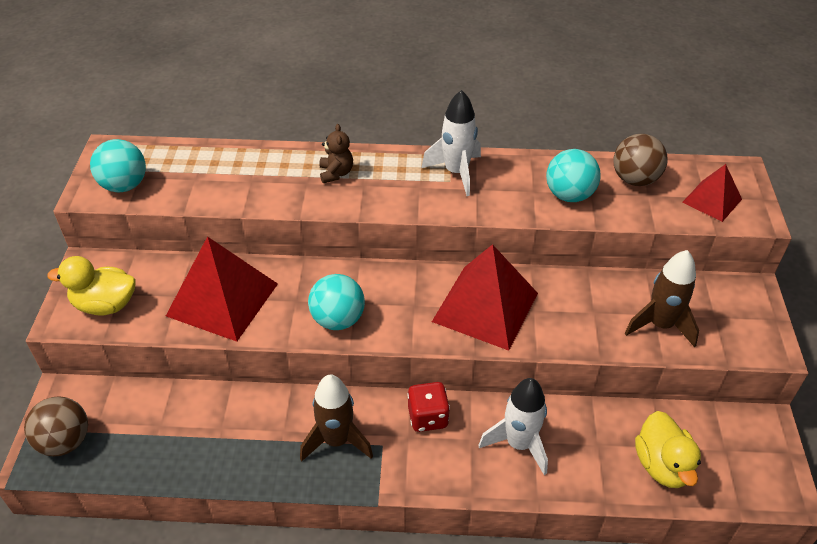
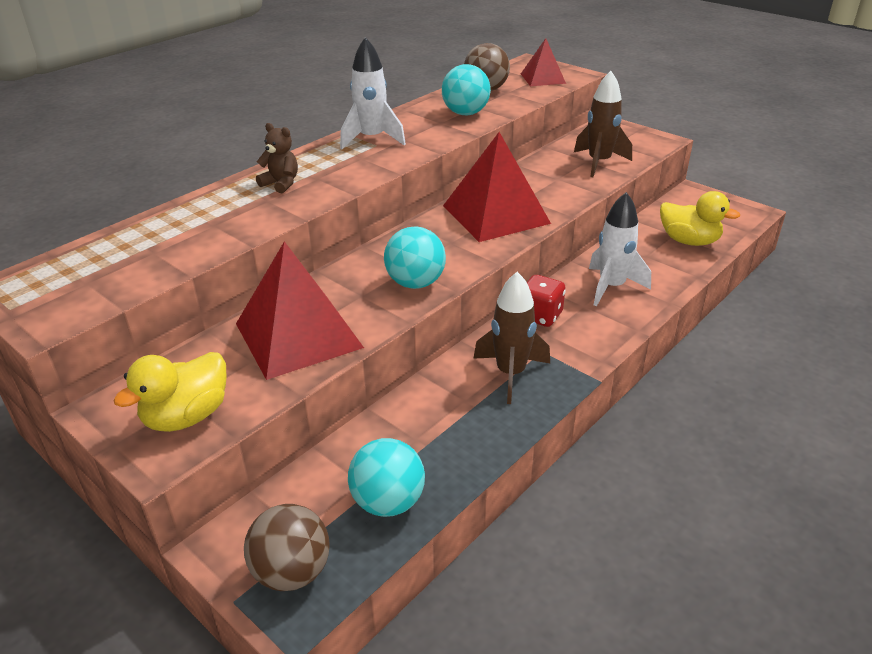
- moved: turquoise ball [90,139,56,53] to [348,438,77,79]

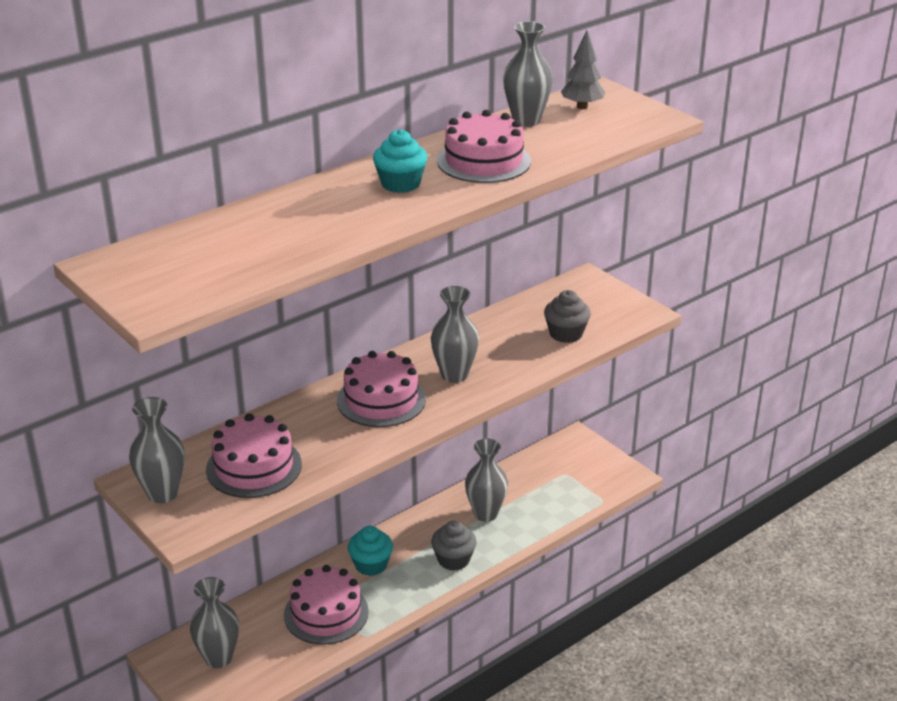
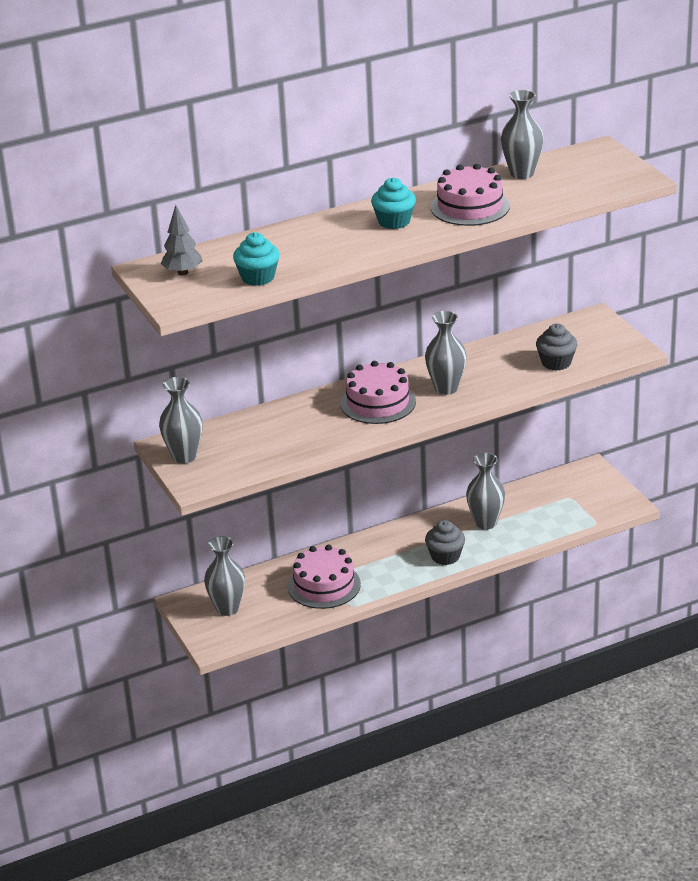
- moved: grey tree [561,30,44,79] to [161,205,42,70]
- moved: turquoise cupcake [348,526,45,50] to [233,232,47,54]
- removed: pink cake [206,413,96,85]

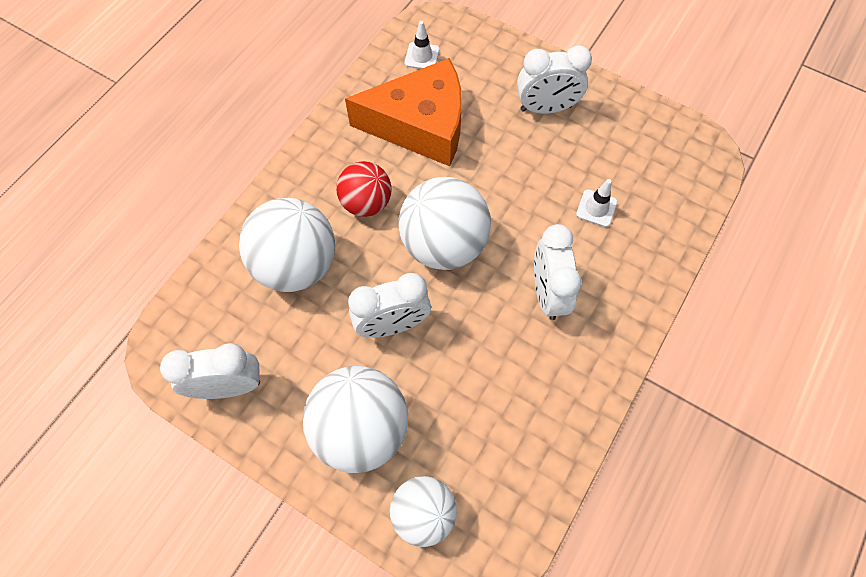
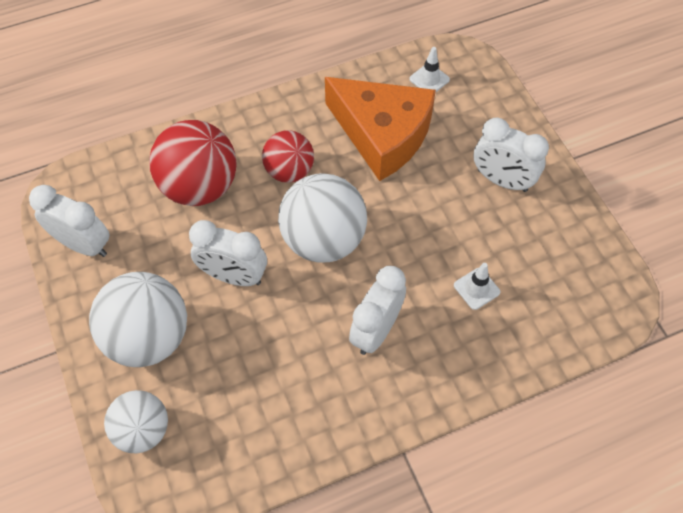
- recoloured: white ball [239,198,96,94] to red ball [149,120,88,86]

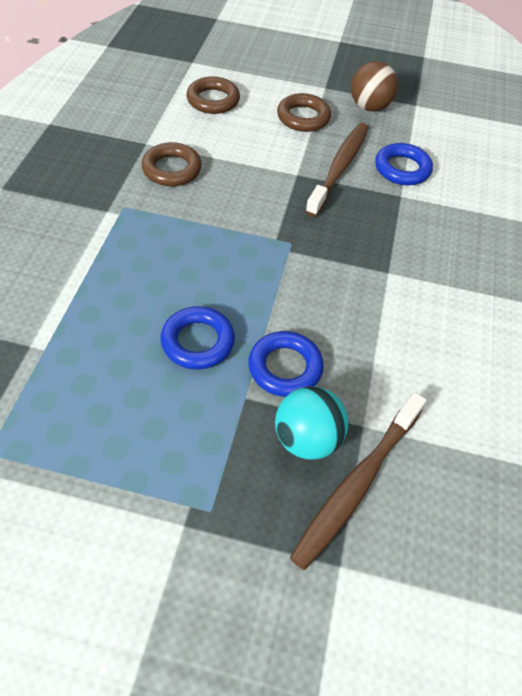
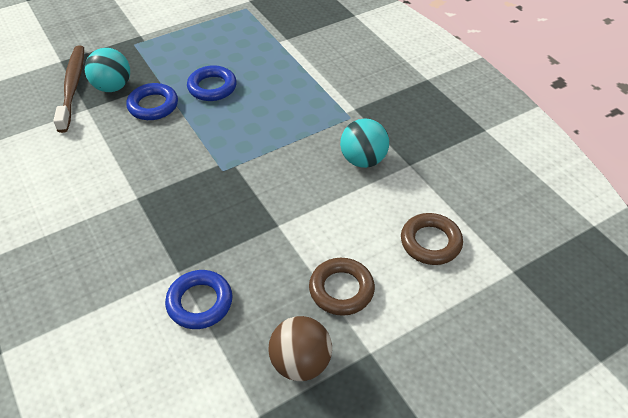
- replaced: brown ring [142,142,60,44] to turquoise ball [340,119,49,49]
- removed: brown toothbrush [305,123,64,94]

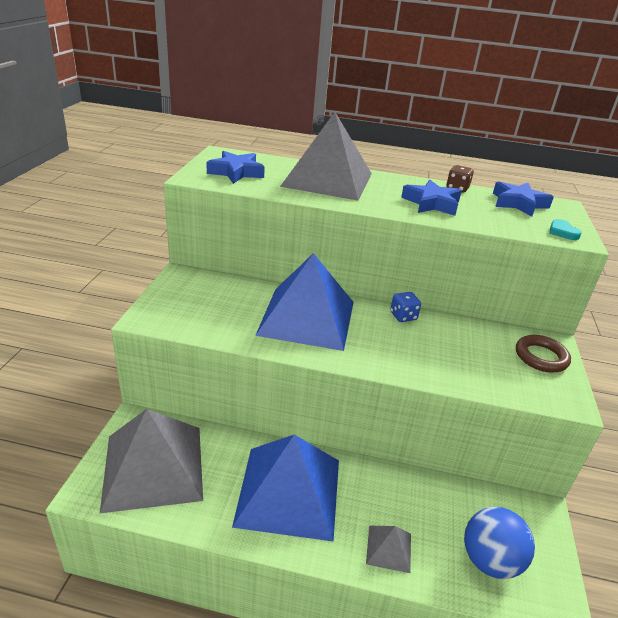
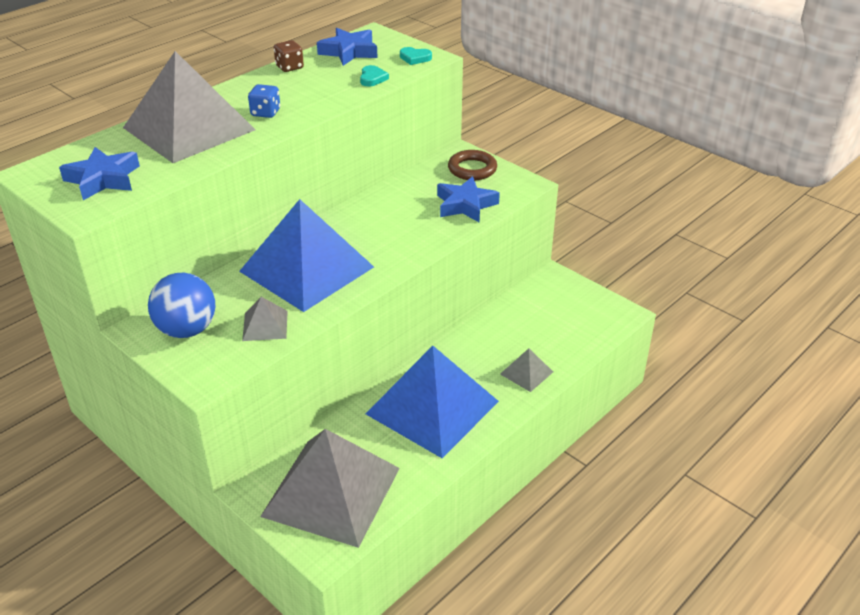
- moved: blue ball [464,507,71,72] to [148,273,68,65]
- added: grey pyramid [242,297,46,44]
- moved: blue dice [390,292,31,30] to [248,84,32,34]
- added: turquoise heart [360,65,29,22]
- moved: blue star [401,180,61,36] to [437,176,63,47]

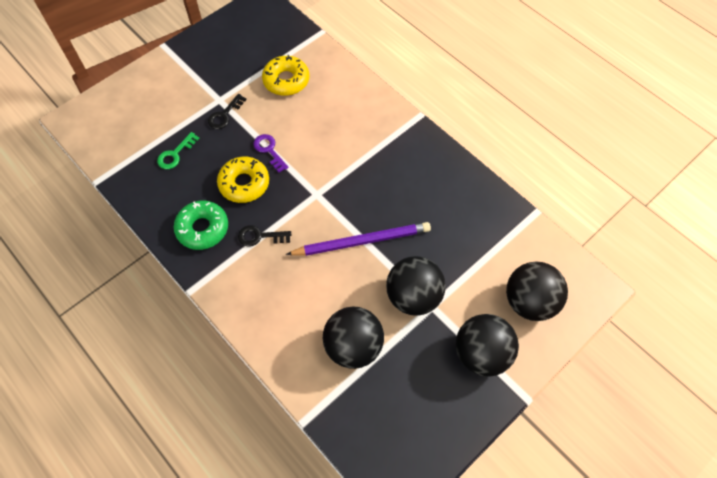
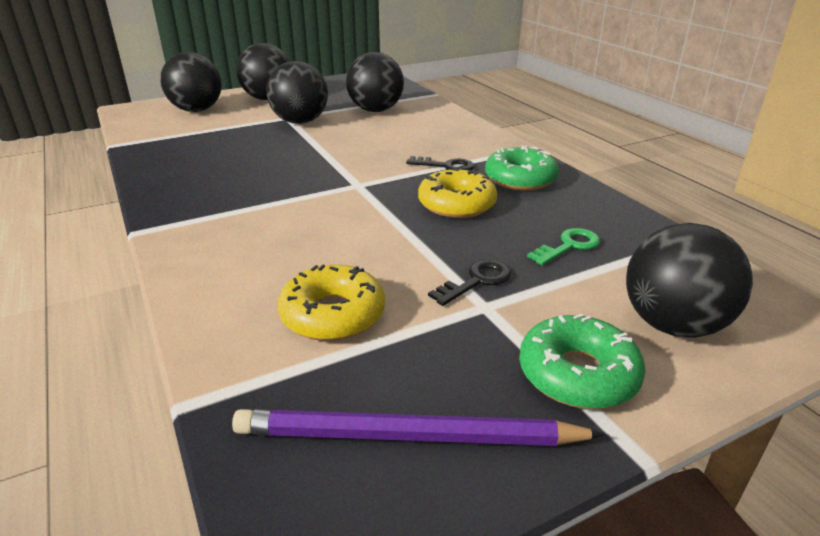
- moved: purple pencil [286,222,145,34] to [232,409,373,37]
- added: green donut [519,314,127,95]
- added: black ball [626,223,127,115]
- removed: purple key [253,134,36,39]

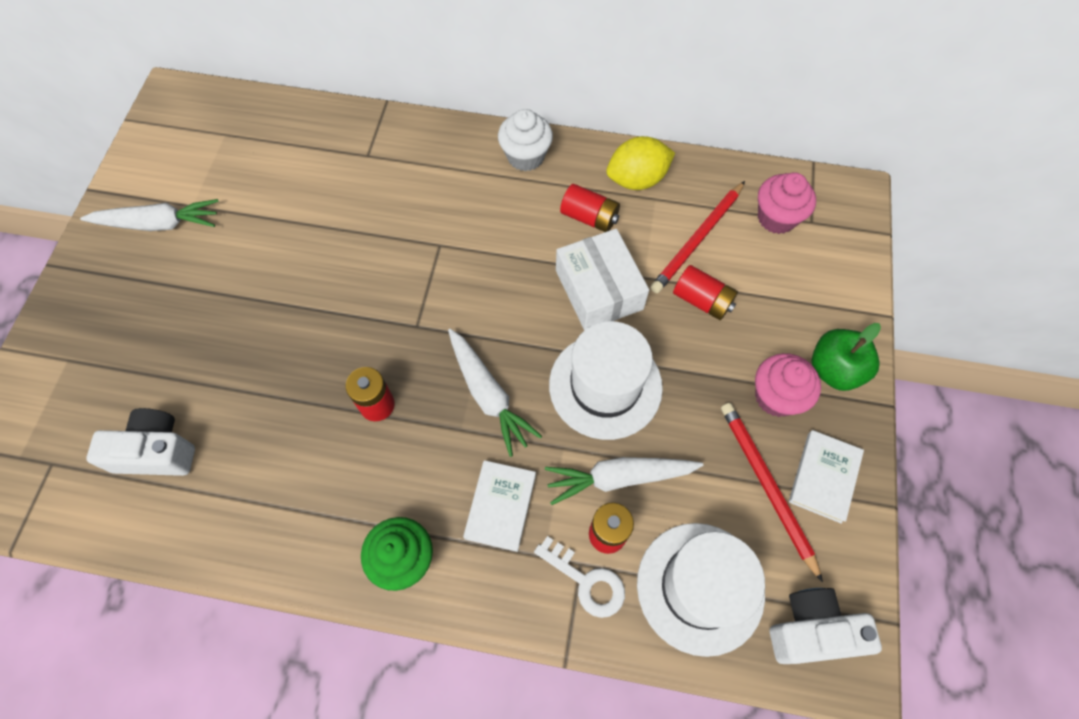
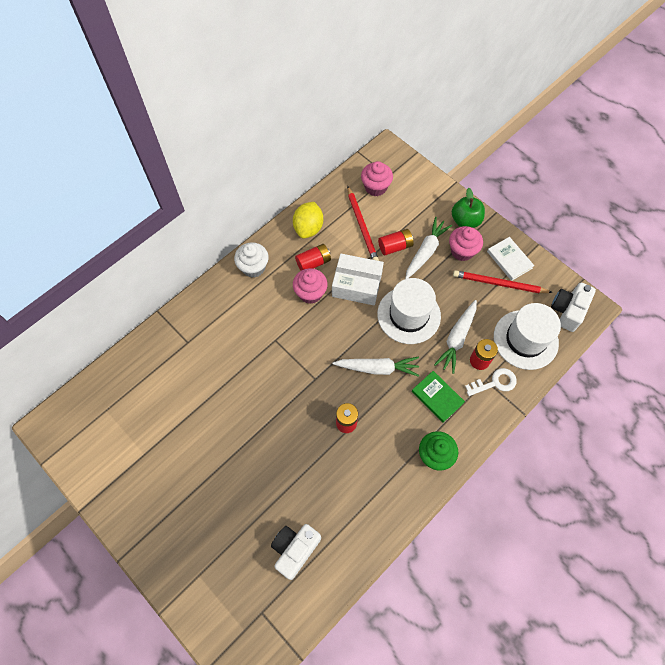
- added: pink cupcake [293,268,35,36]
- moved: white carrot [80,199,139,32] to [405,217,47,62]
- recoloured: white book [463,460,73,92] to green book [412,371,53,52]

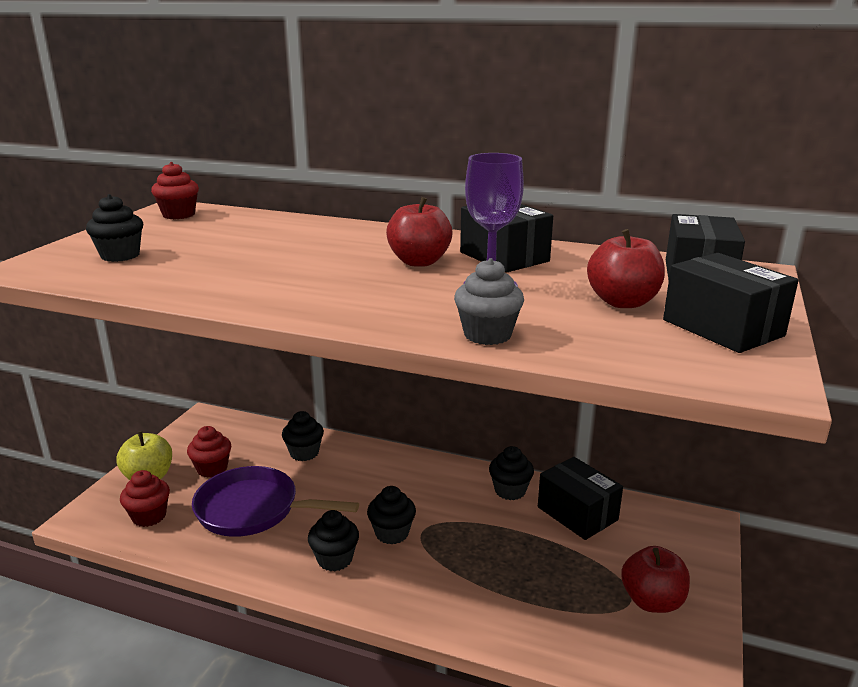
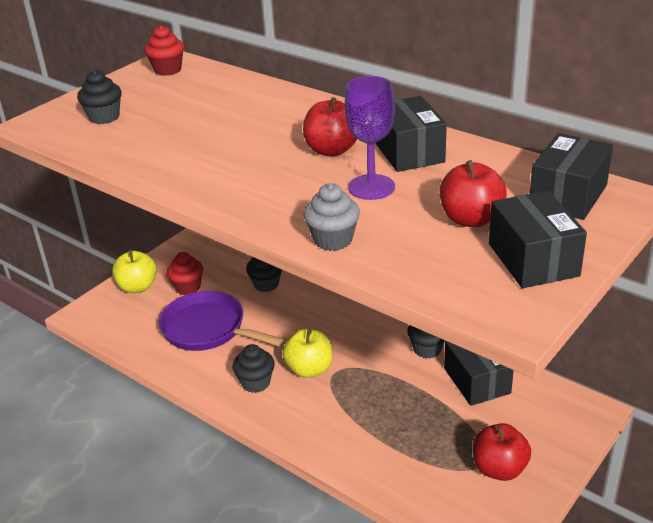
- replaced: black cupcake [367,486,49,59] to yellow apple [282,329,50,49]
- removed: red cupcake [120,470,50,57]

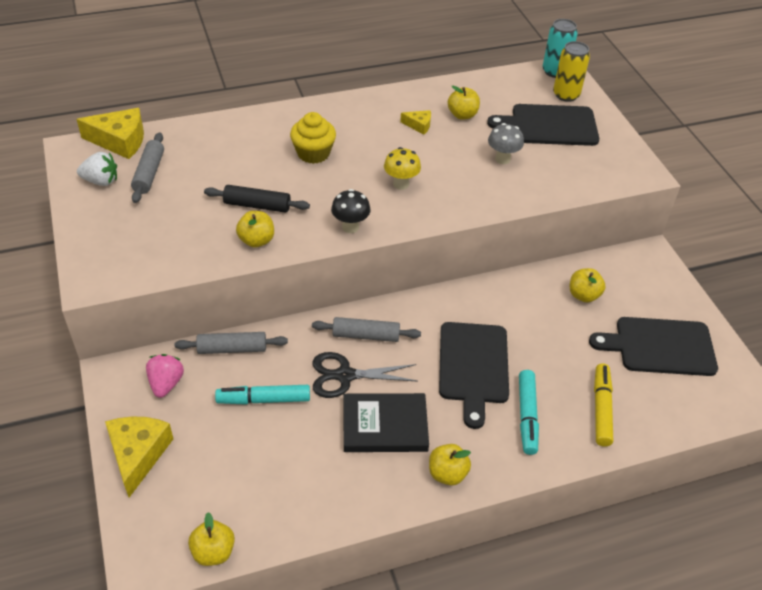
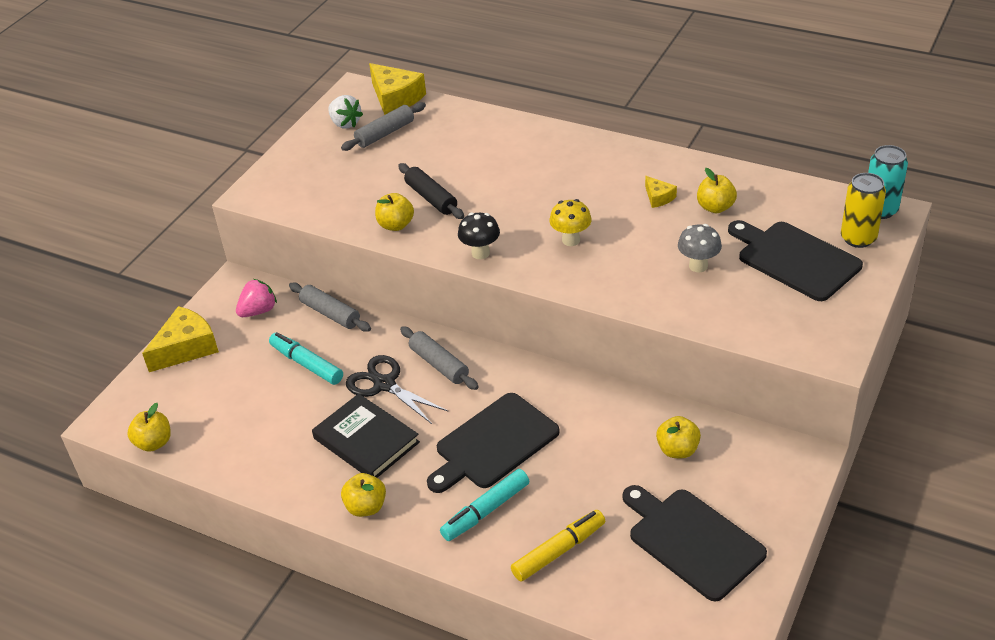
- removed: yellow cupcake [290,112,46,52]

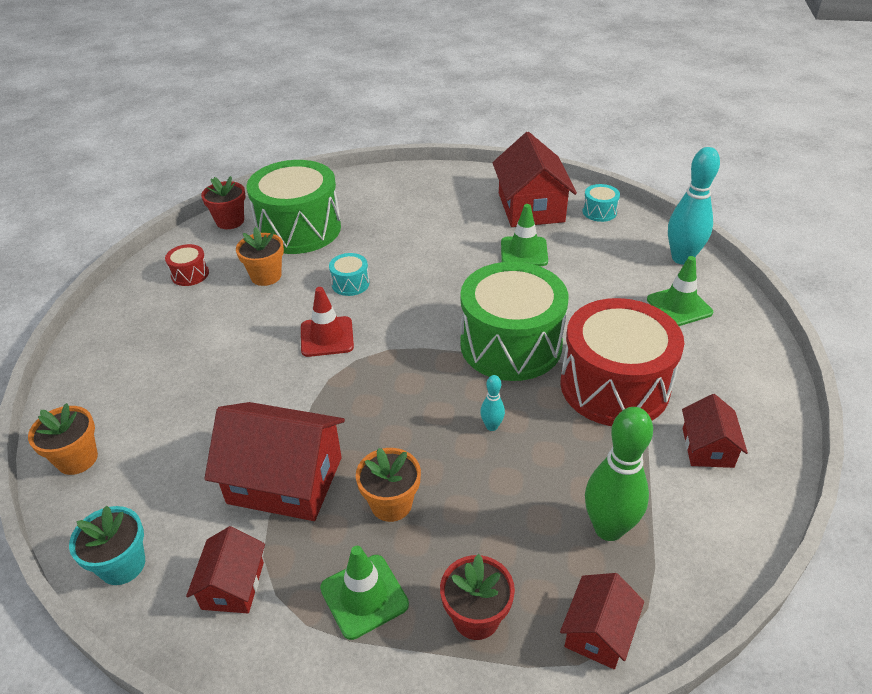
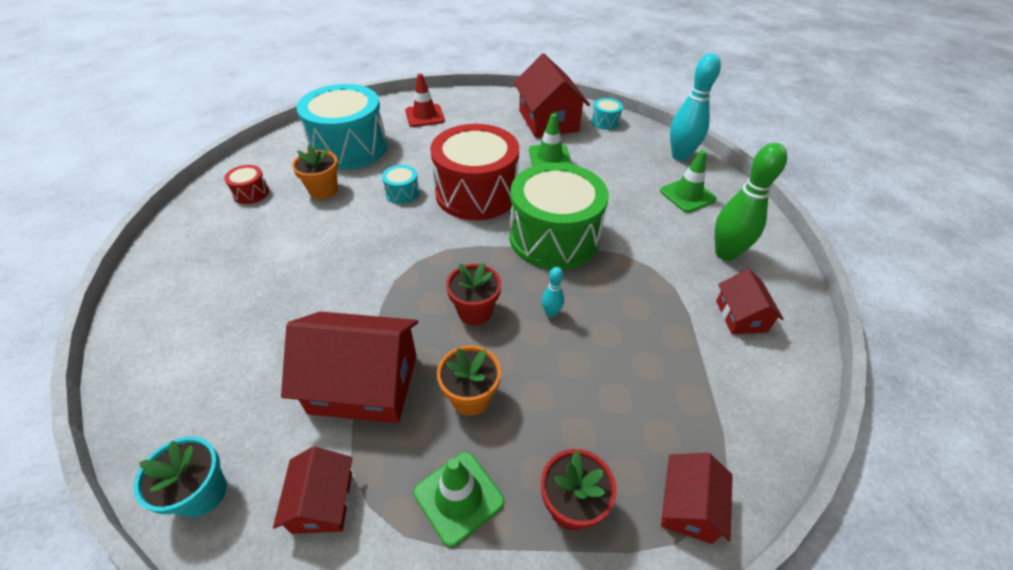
- recoloured: green drum [247,160,94,94] to turquoise drum [297,84,90,86]
- moved: red traffic cone [301,287,53,70] to [405,74,40,53]
- moved: red drum [560,298,124,128] to [430,124,89,96]
- moved: red flower pot [201,176,45,53] to [446,262,55,63]
- moved: green bowling pin [585,407,68,134] to [715,143,72,118]
- removed: orange flower pot [28,403,70,72]

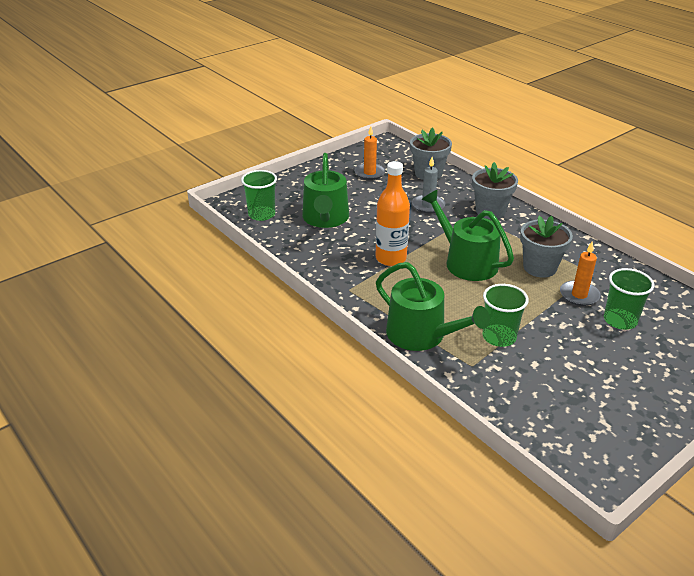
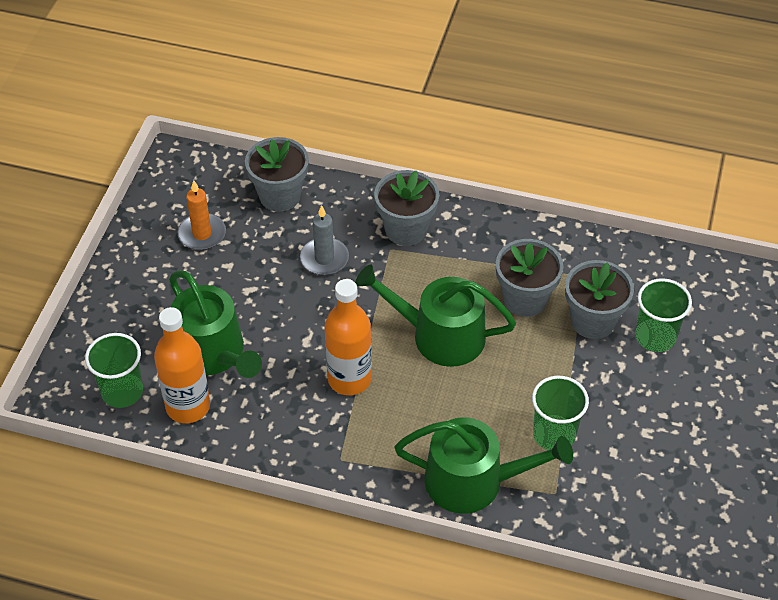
- added: orange bottle [154,307,56,116]
- replaced: orange candle [560,241,41,65] to grey flower pot [565,260,69,79]

